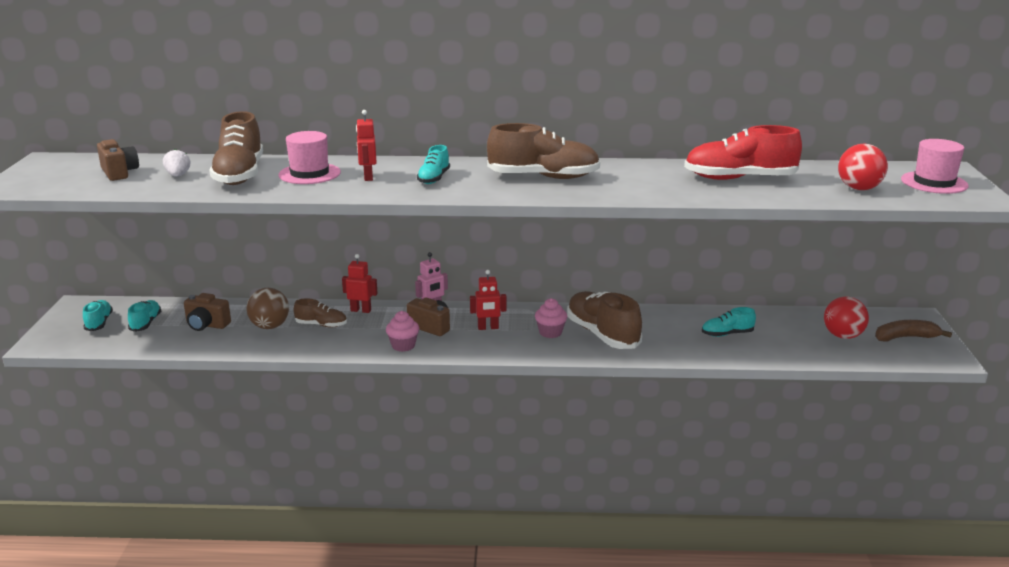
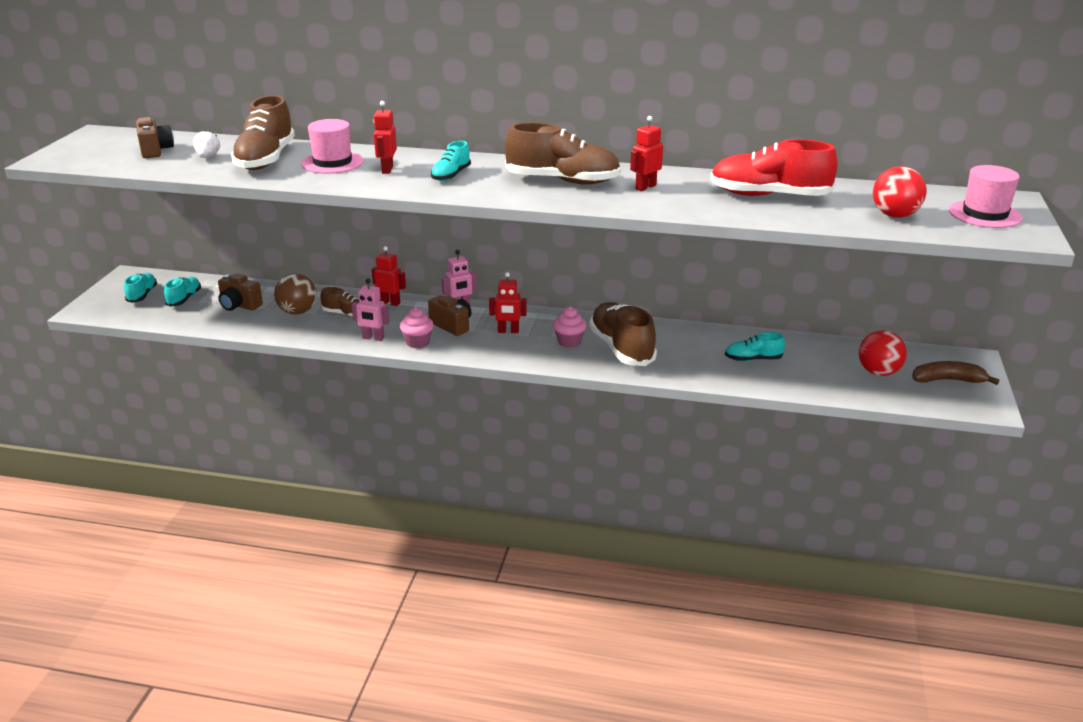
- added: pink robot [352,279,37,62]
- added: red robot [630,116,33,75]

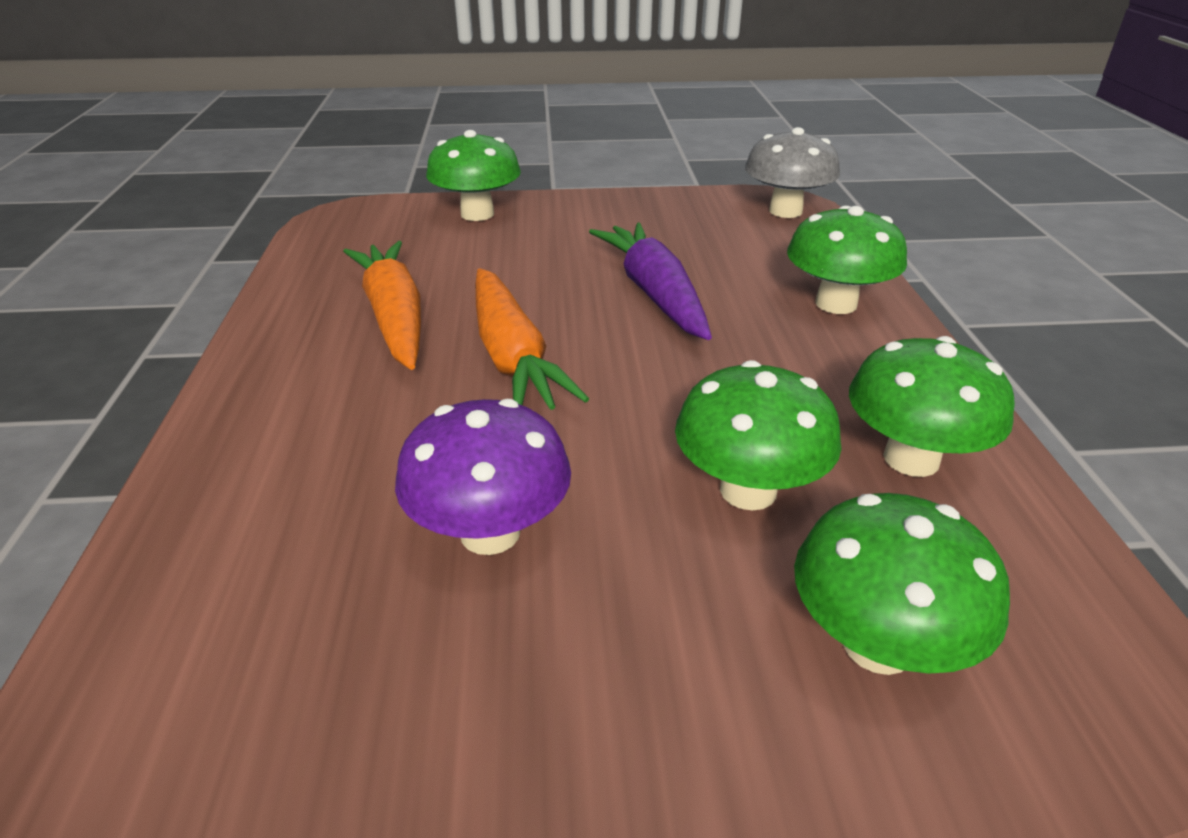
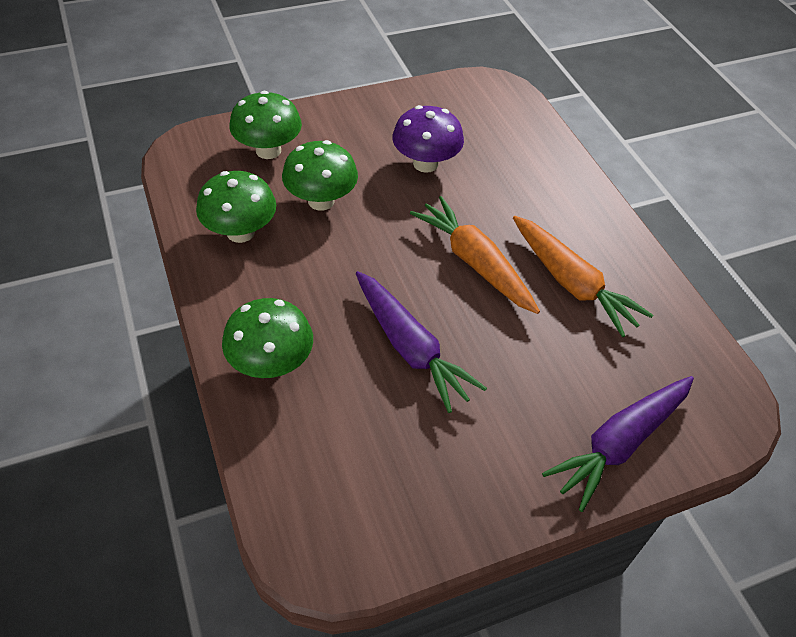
- replaced: green mushroom [426,130,95,91] to purple carrot [542,376,152,136]
- removed: grey mushroom [745,127,95,91]

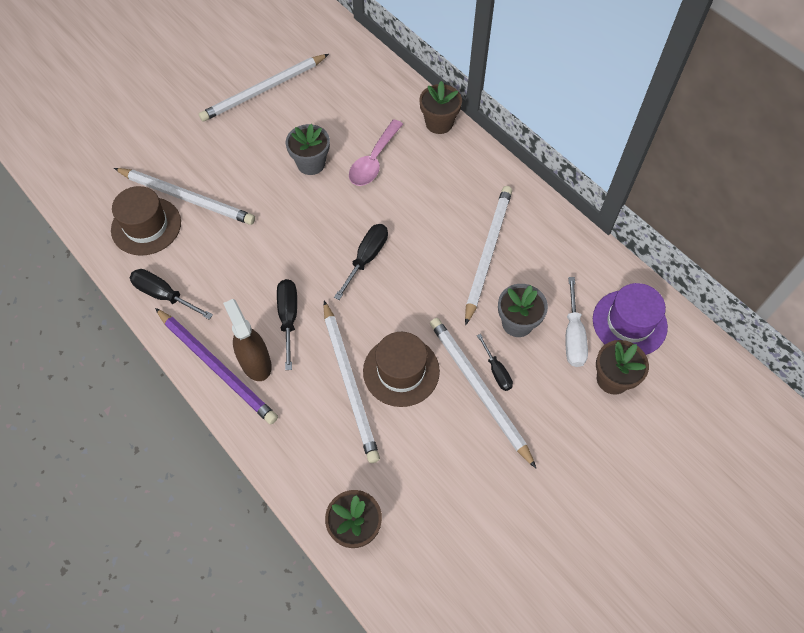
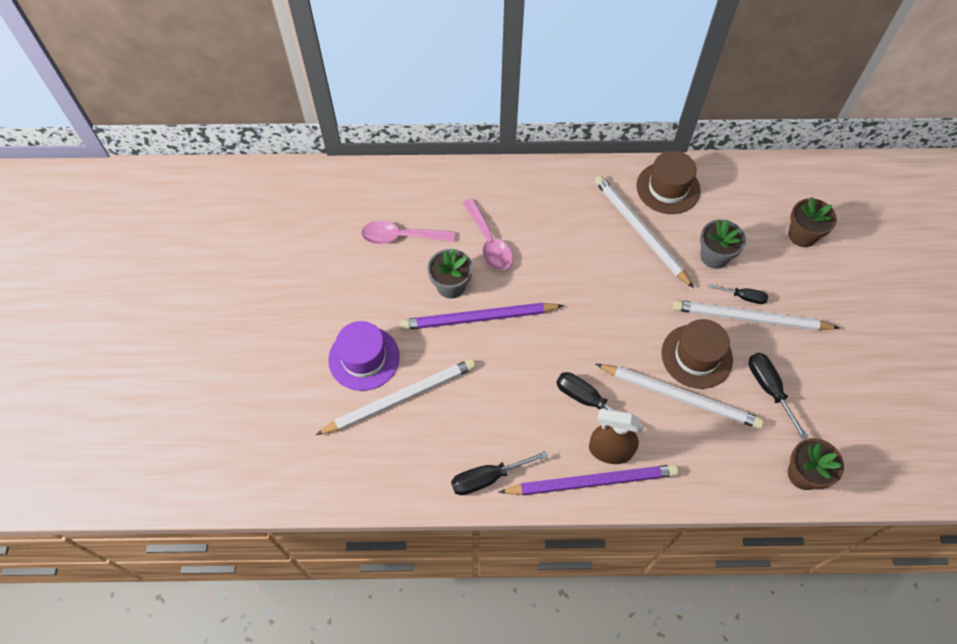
- moved: purple hat [593,283,75,72] to [328,321,72,70]
- added: pink spoon [361,221,94,23]
- added: purple pencil [400,303,164,27]
- moved: brown hat [111,186,70,70] to [636,151,65,63]
- moved: black screwdriver [334,224,54,76] to [749,353,59,87]
- removed: white pencil [199,54,130,68]
- removed: brown flower pot [419,81,43,53]
- removed: white screwdriver [565,277,23,90]

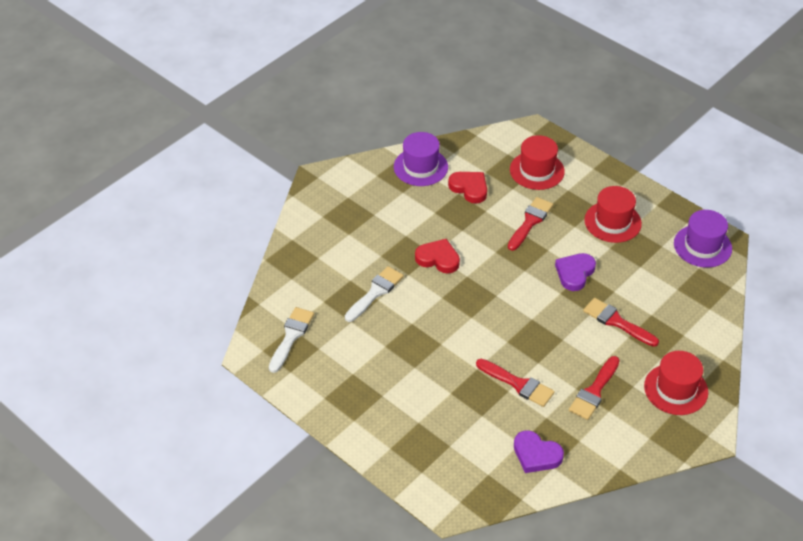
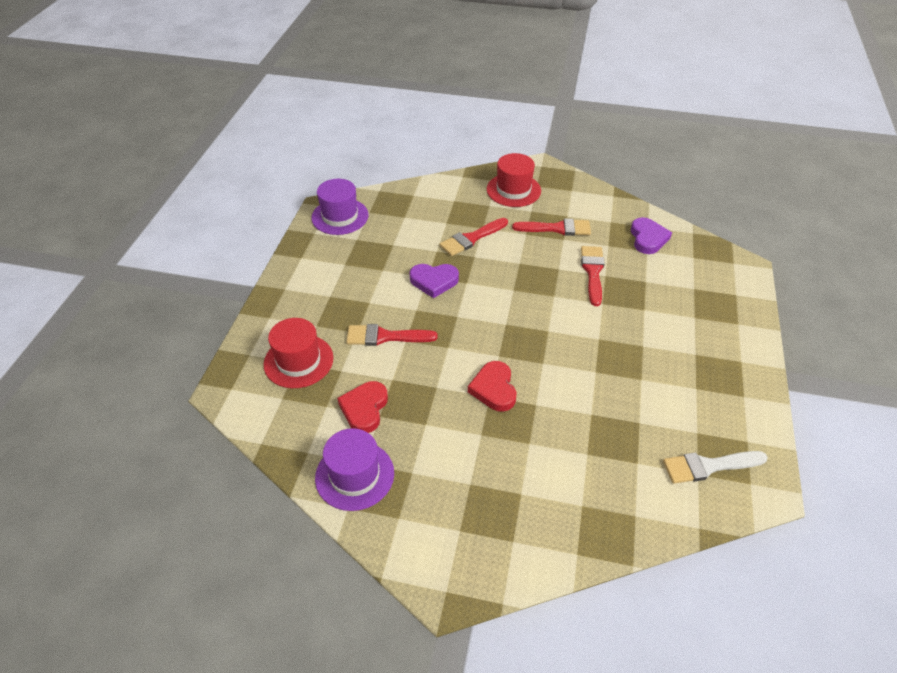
- turned: red brush [583,298,76,49] = [440,218,68,38] 45 degrees clockwise
- removed: white brush [345,266,59,56]
- removed: red hat [584,186,58,57]

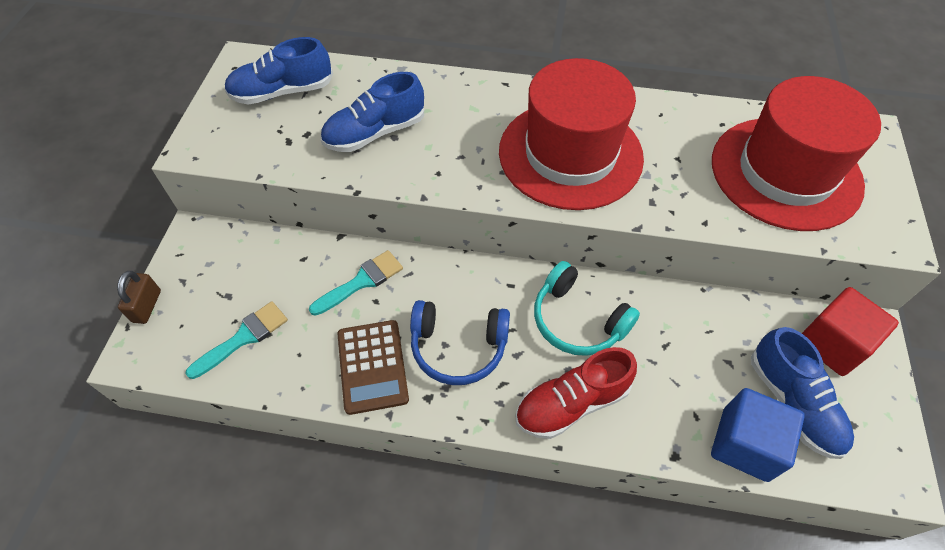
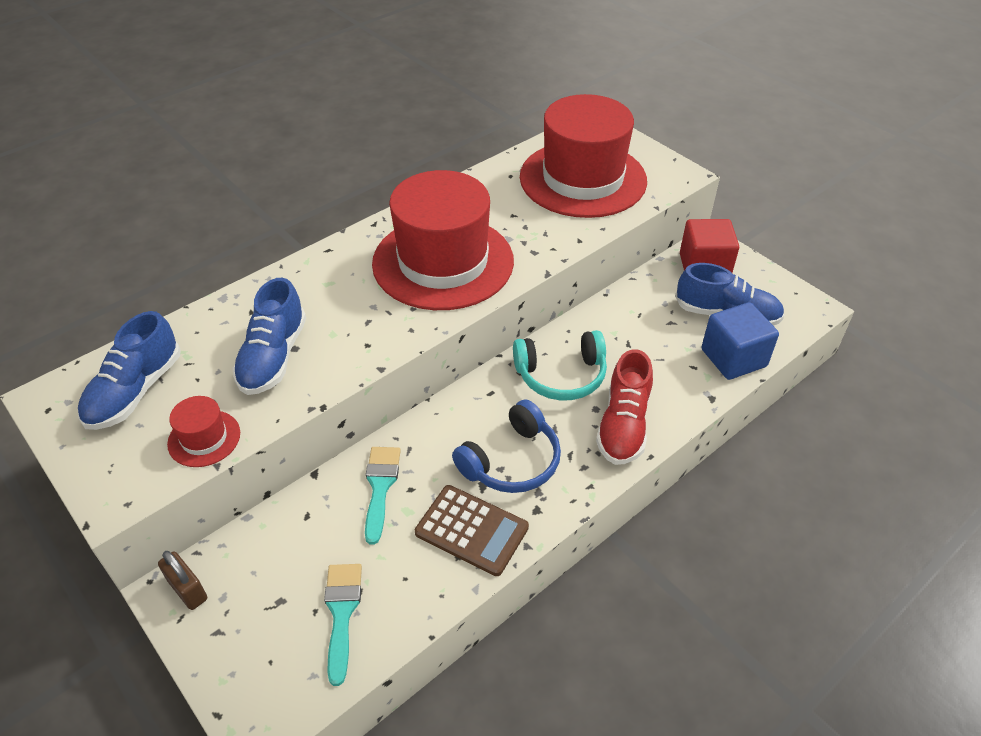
- moved: brown padlock [117,271,44,53] to [158,551,49,59]
- added: red hat [167,396,73,71]

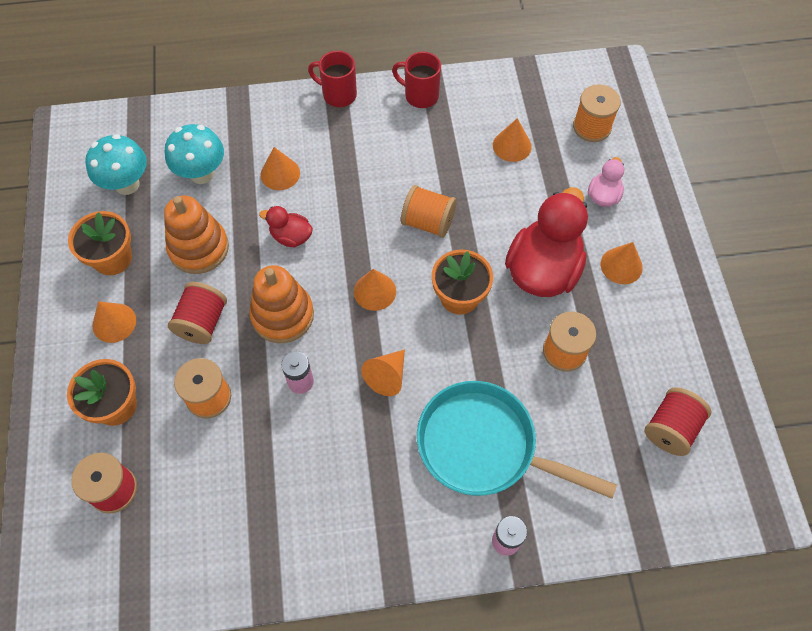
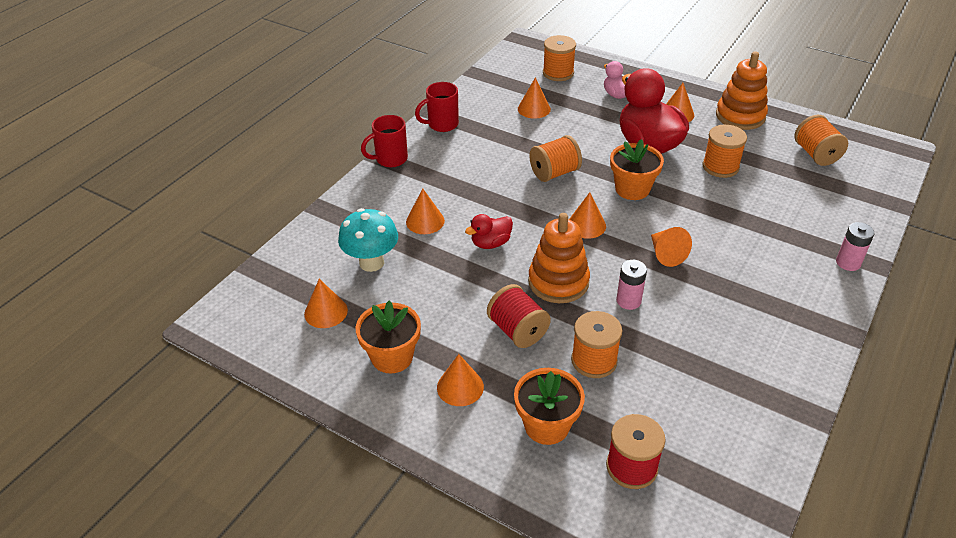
- replaced: turquoise mushroom [85,134,62,61] to orange cone [304,279,44,49]
- moved: orange stacking toy [164,196,65,78] to [716,52,52,78]
- recoloured: red spool [645,387,66,69] to orange spool [794,115,54,51]
- removed: turquoise pan [417,381,200,118]

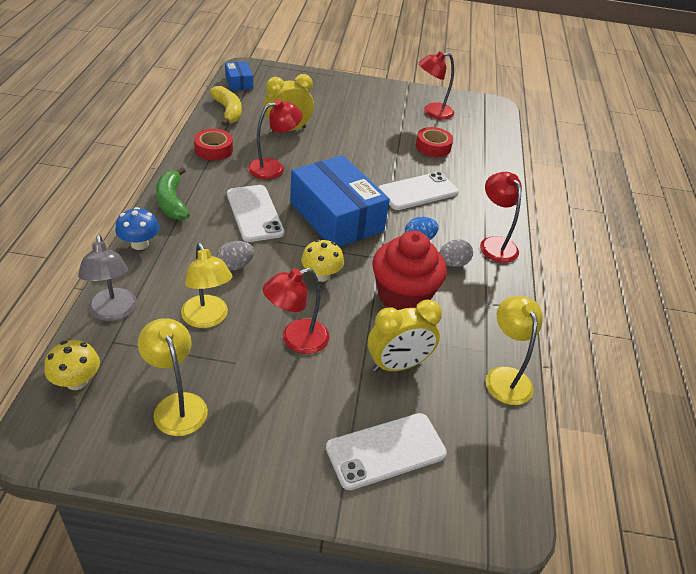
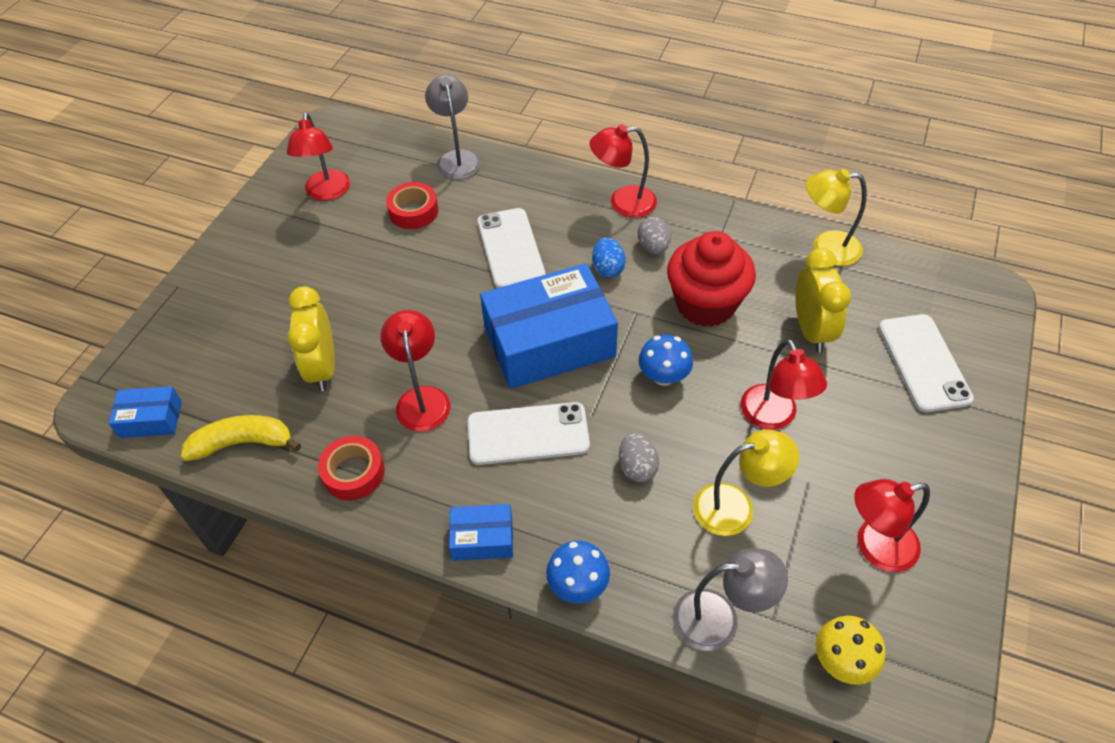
- added: grey lamp [425,75,56,105]
- replaced: green banana [156,167,34,53] to blue box [449,504,64,57]
- recoloured: yellow mushroom [301,239,43,43] to blue mushroom [638,334,55,52]
- recoloured: yellow lamp [138,318,70,118] to red lamp [854,479,76,93]

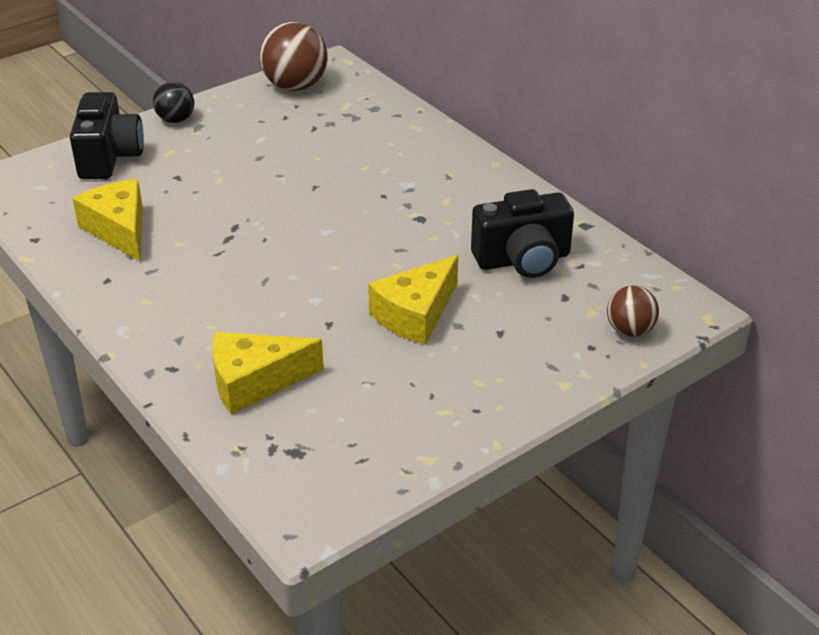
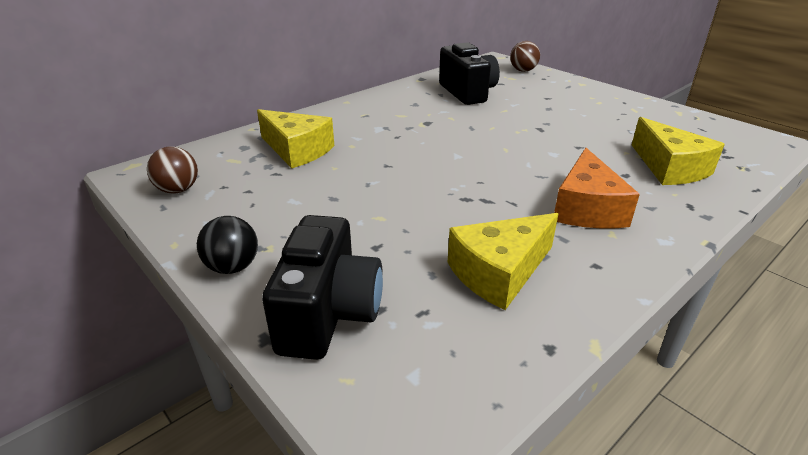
- resized: brown ball [260,22,67,69] = [147,146,51,48] x0.58
- moved: yellow cheese [368,255,90,90] to [257,109,77,59]
- turned: black camera [70,92,74,87] = [262,215,121,145] 105 degrees clockwise
- added: orange cheese [554,148,86,80]

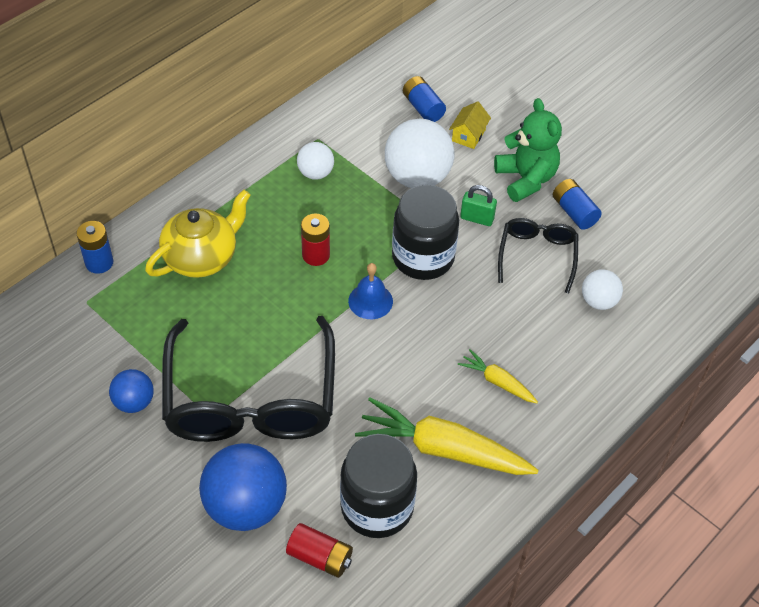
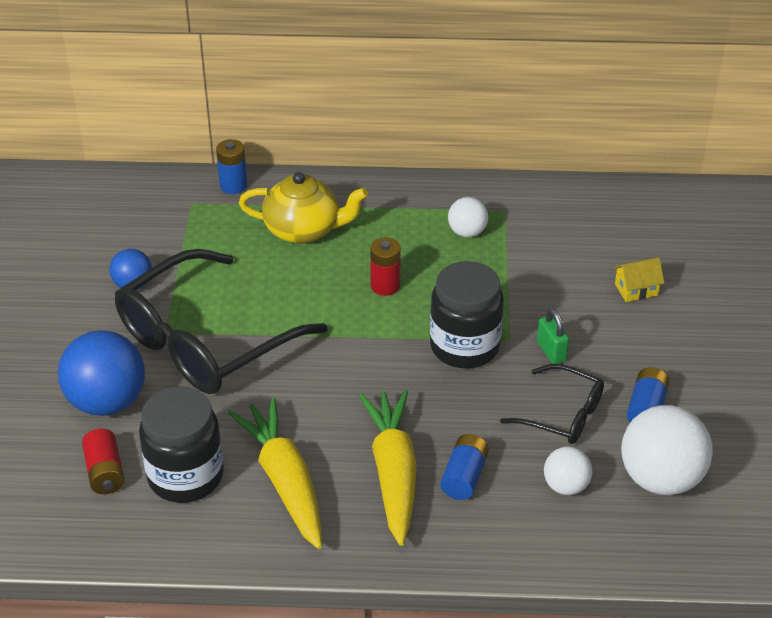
- resized: yellow carrot [458,349,80,54] = [359,389,58,157] x1.98
- moved: blue battery [403,76,43,46] to [440,434,49,66]
- turned: black glasses [498,218,80,76] = [500,364,104,80] 60 degrees clockwise
- moved: white ball [385,119,69,69] to [621,405,92,90]
- removed: blue bell [348,263,45,56]
- removed: green teddy bear [494,98,68,104]

